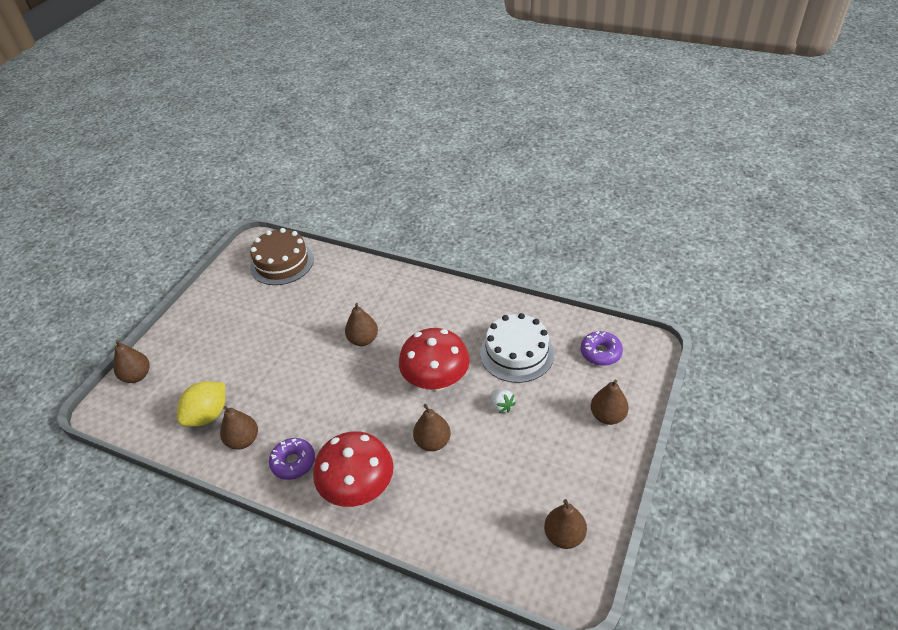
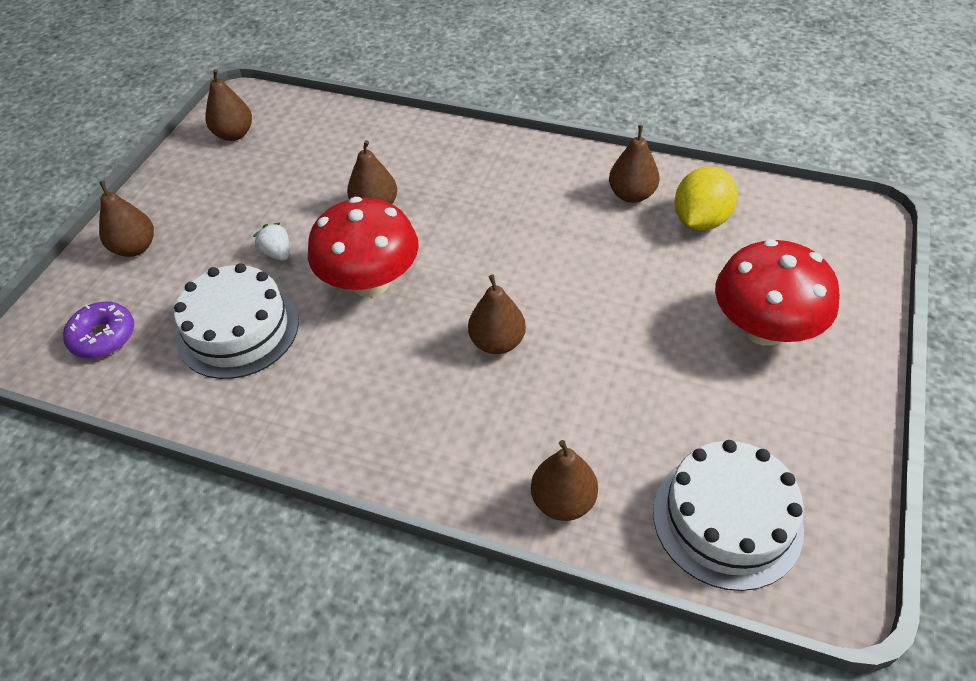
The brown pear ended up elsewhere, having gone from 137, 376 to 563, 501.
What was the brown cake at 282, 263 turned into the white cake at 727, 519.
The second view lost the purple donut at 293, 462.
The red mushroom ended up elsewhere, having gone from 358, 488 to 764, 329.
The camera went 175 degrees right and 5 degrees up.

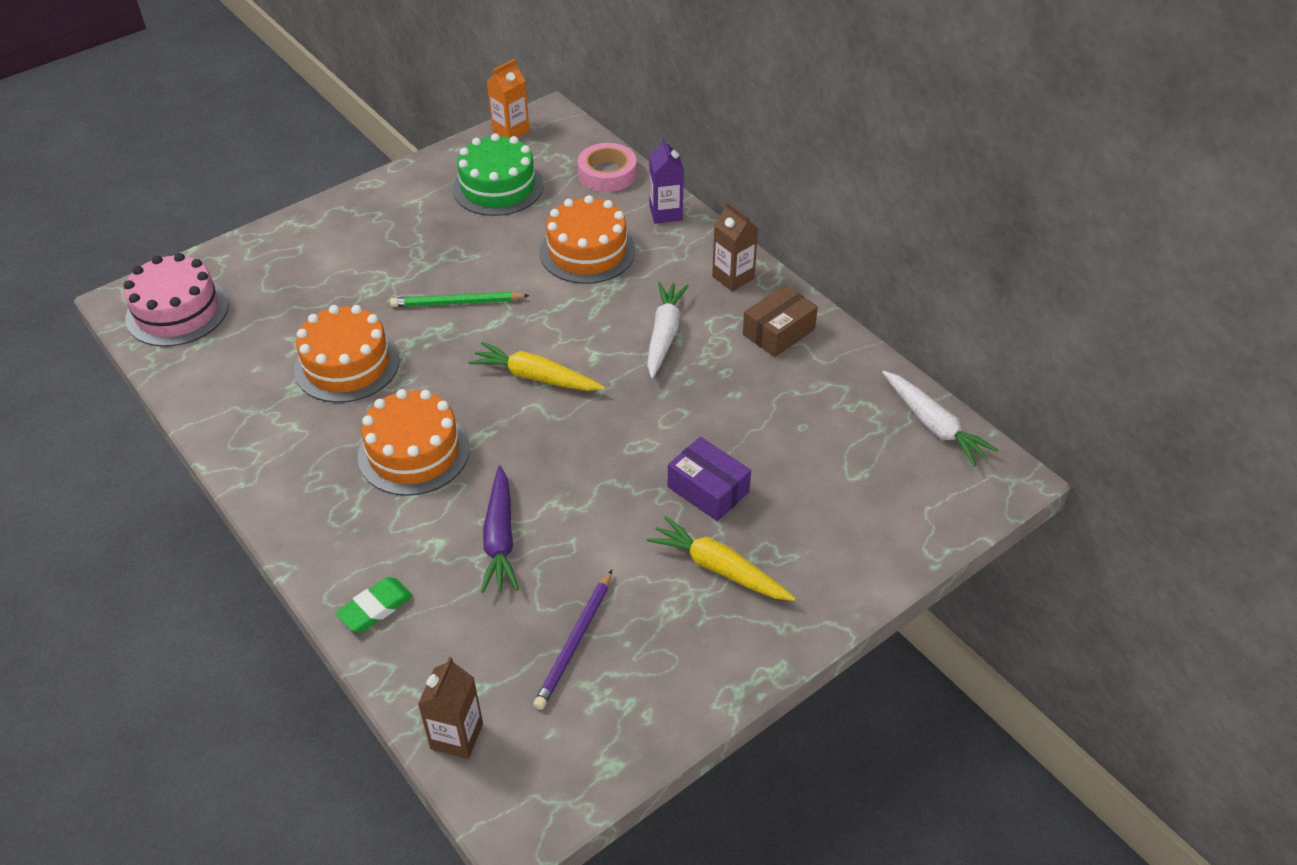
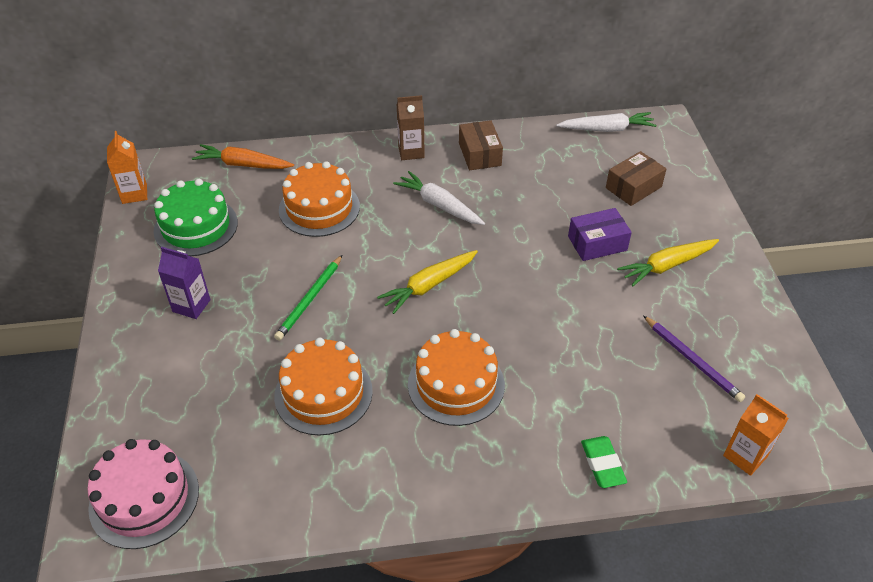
What was the brown carton at 457, 736 turned into the orange carton at 745, 456.
The second view lost the purple carrot at 500, 538.
Where the pink tape stood at 607, 173, the orange carrot came to stand at 243, 164.
The purple carton ended up elsewhere, having gone from 665, 213 to 191, 306.
The second view gained the brown box at 633, 187.
The camera went 60 degrees left and 0 degrees up.

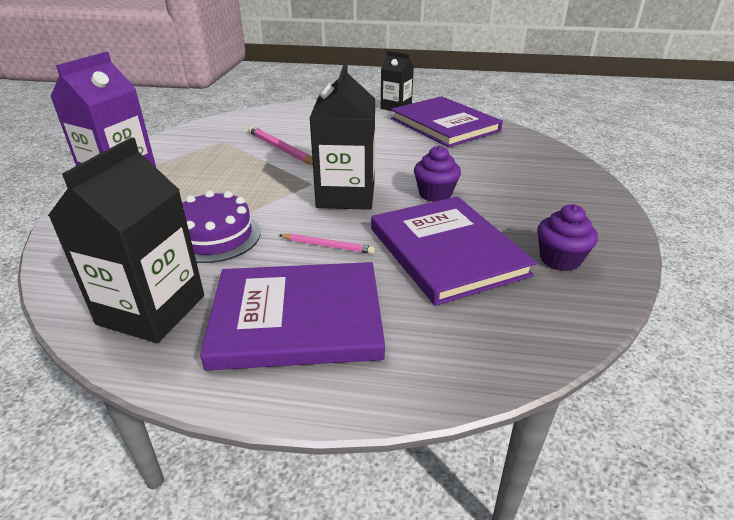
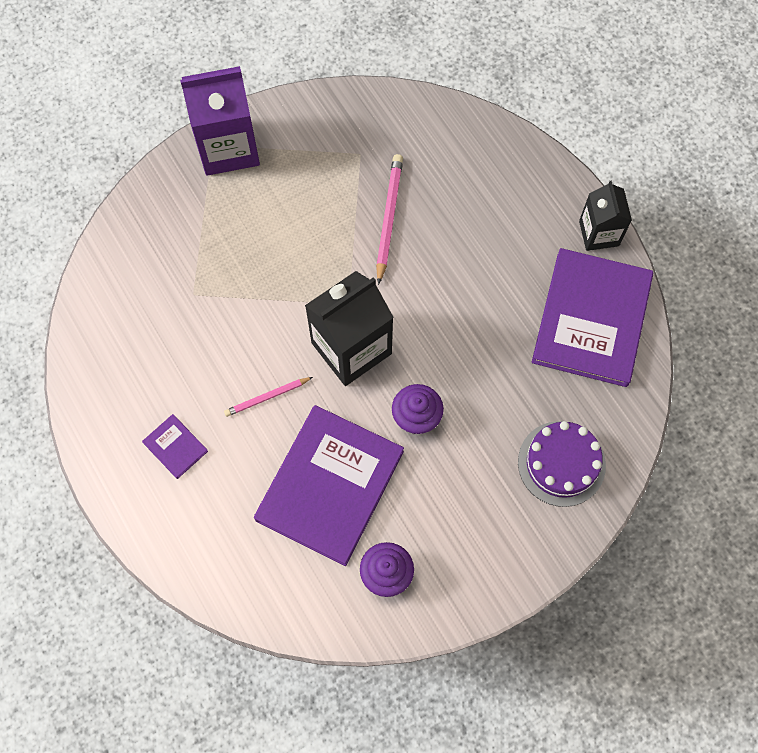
The second view lost the black carton at 152, 310.
The purple cake ended up elsewhere, having gone from 215, 236 to 561, 463.
The size of the purple book at 297, 319 changed by a factor of 0.41.
The pink pencil at 328, 246 ended up facing another way, 90 degrees clockwise from before.
The camera went 50 degrees right and 35 degrees up.

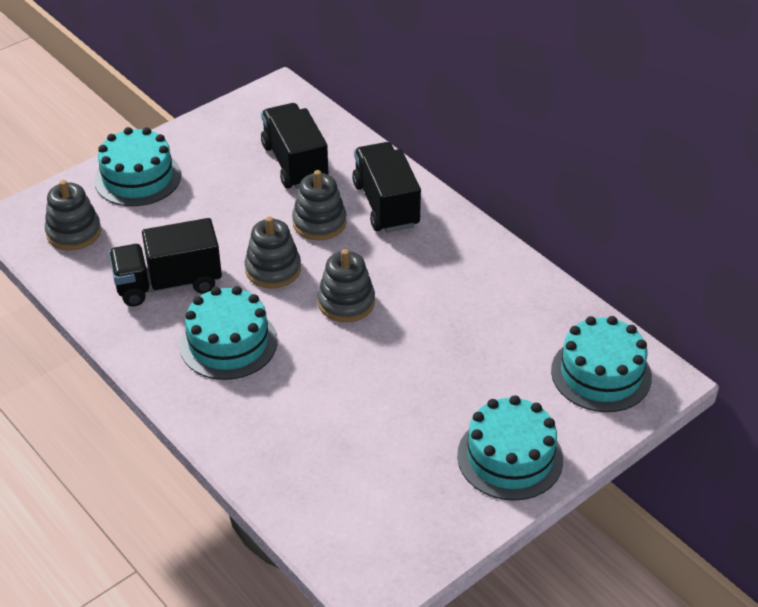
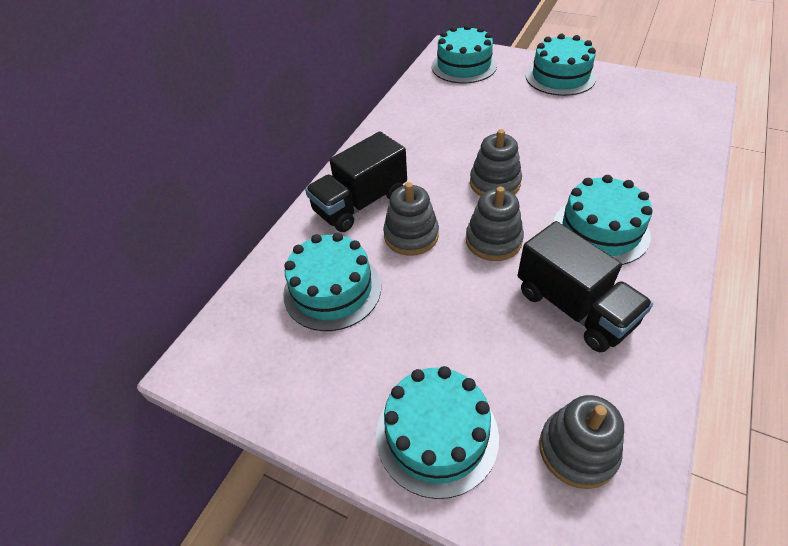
Where the black truck stood at 295, 163, the turquoise cake came to stand at 332, 290.
The camera went 110 degrees left and 5 degrees up.

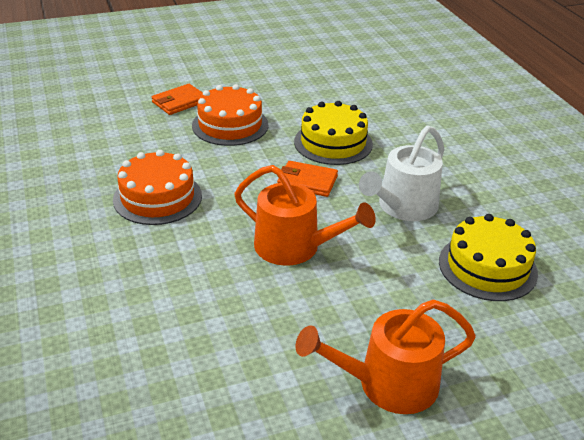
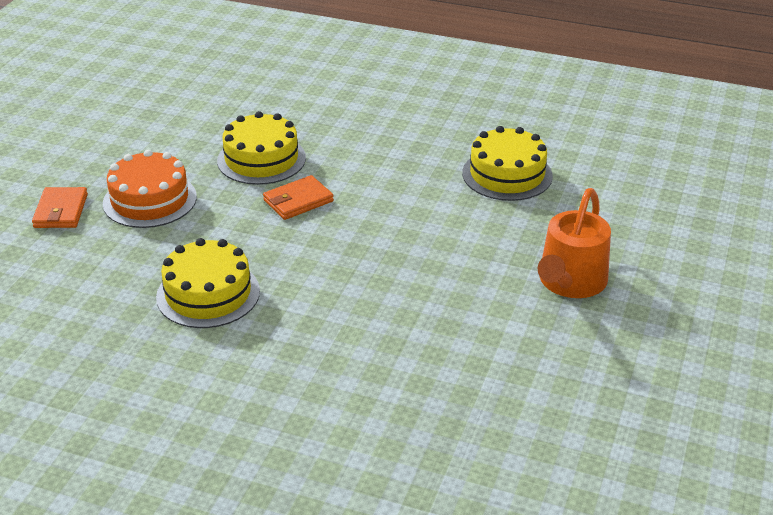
What was the orange cake at 157, 197 turned into the yellow cake at 208, 294.
The second view lost the orange watering can at 294, 247.
The second view lost the white watering can at 403, 207.
The camera went 50 degrees left and 0 degrees up.

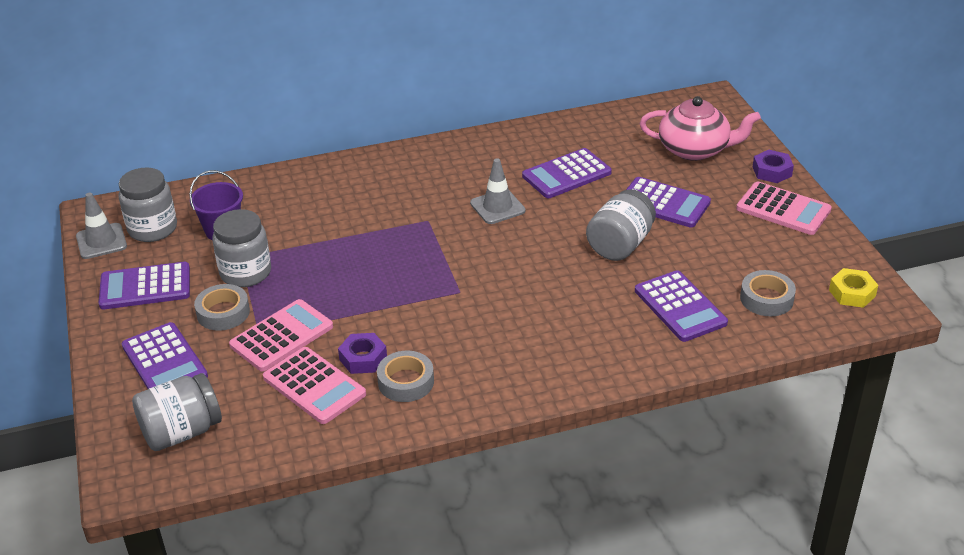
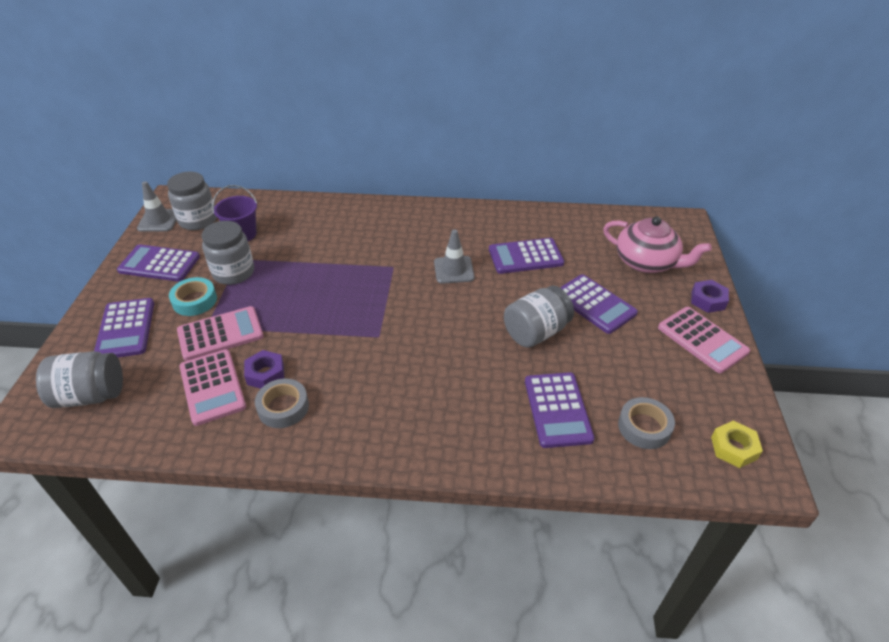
What was the grey tape at 223, 313 turned into the turquoise tape at 195, 301.
The camera went 20 degrees right and 5 degrees up.

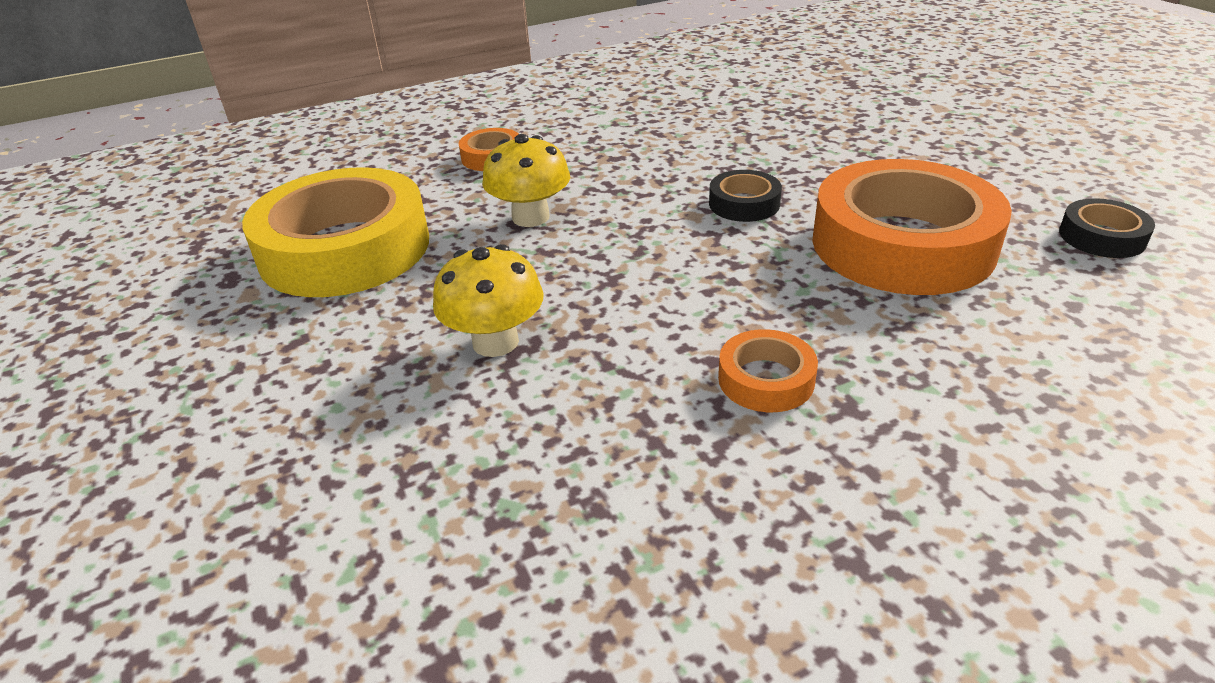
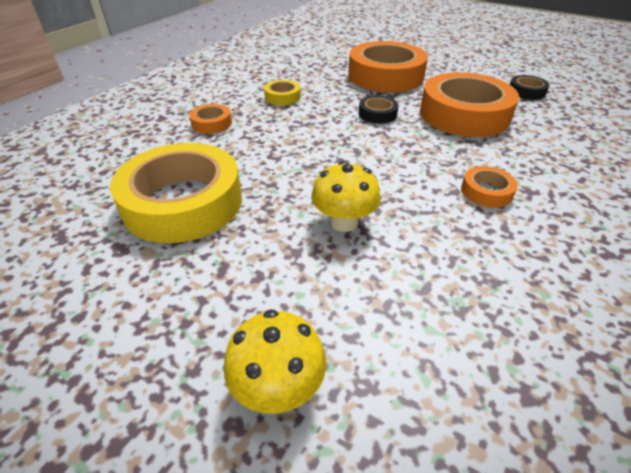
The yellow mushroom ended up elsewhere, having gone from 530, 217 to 278, 386.
The second view gained the yellow tape at 282, 97.
The second view gained the orange tape at 385, 76.
The camera went 35 degrees left and 5 degrees up.

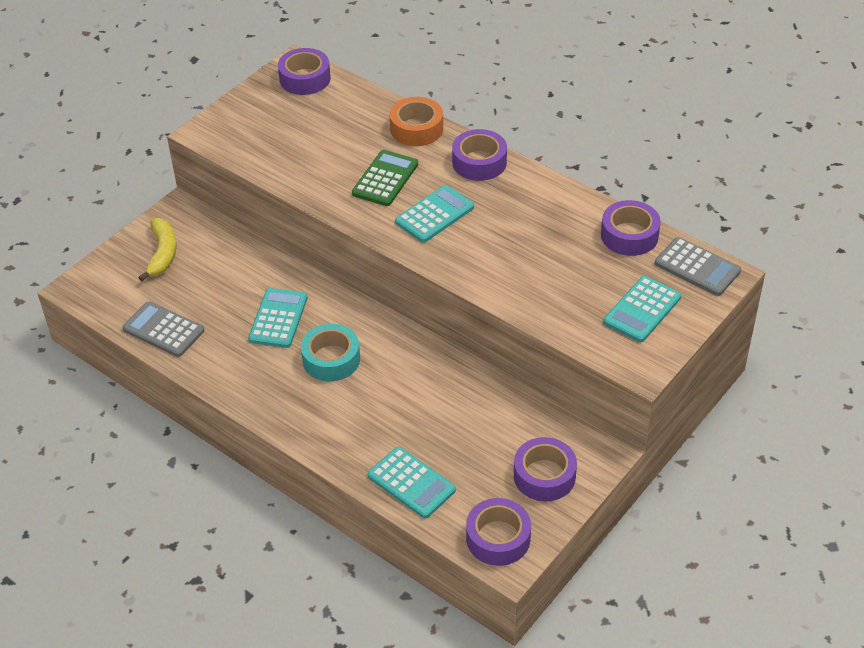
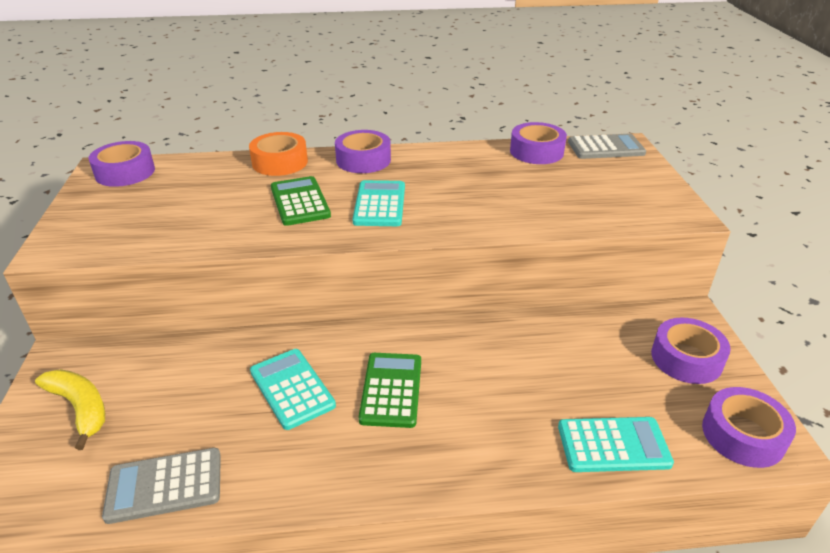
Where the turquoise tape stood at 331, 359, the green calculator came to stand at 391, 390.
The second view lost the turquoise calculator at 642, 310.
The camera went 45 degrees left and 10 degrees down.

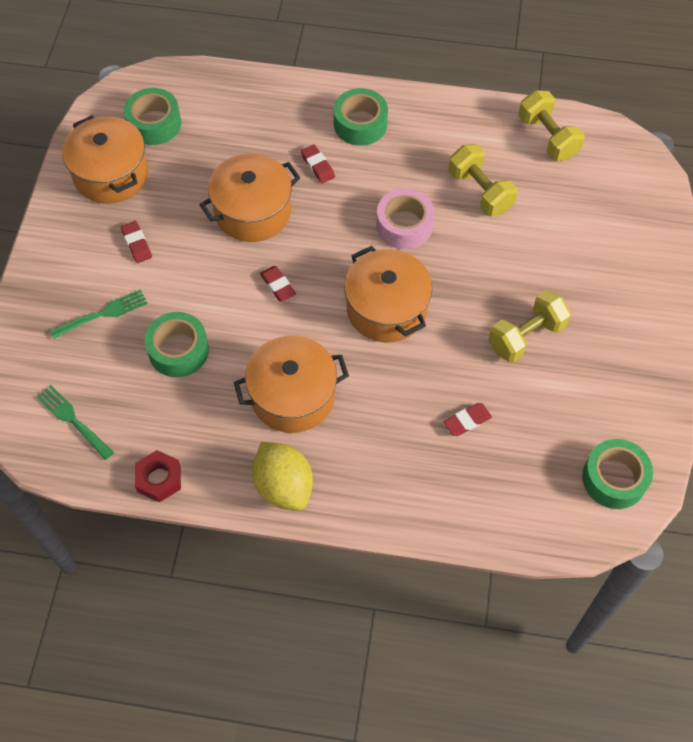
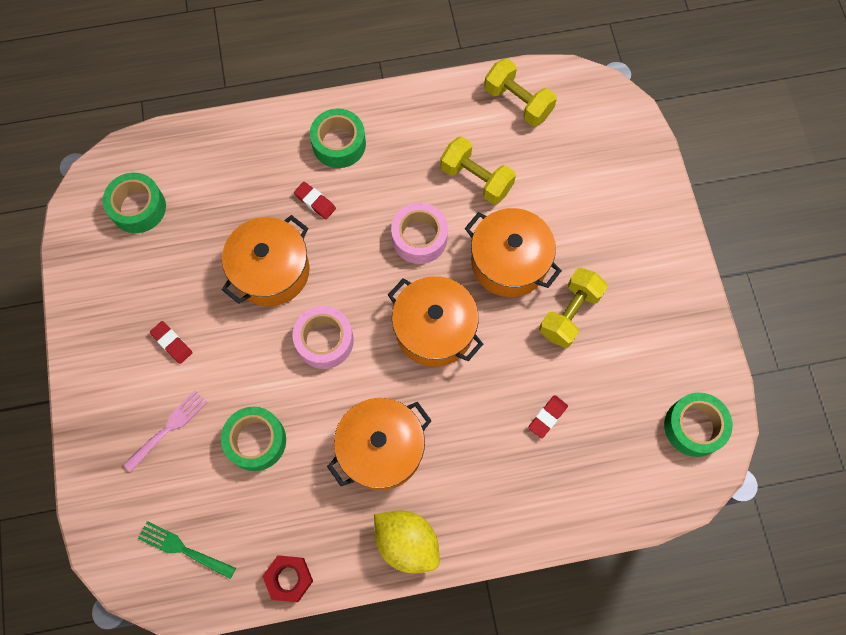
What was the green fork at 103, 314 turned into the pink fork at 168, 428.
The orange pot ended up elsewhere, having gone from 111, 174 to 509, 262.
Where the red eraser stood at 278, 285, the pink tape came to stand at 324, 340.
The camera went 20 degrees left and 10 degrees up.

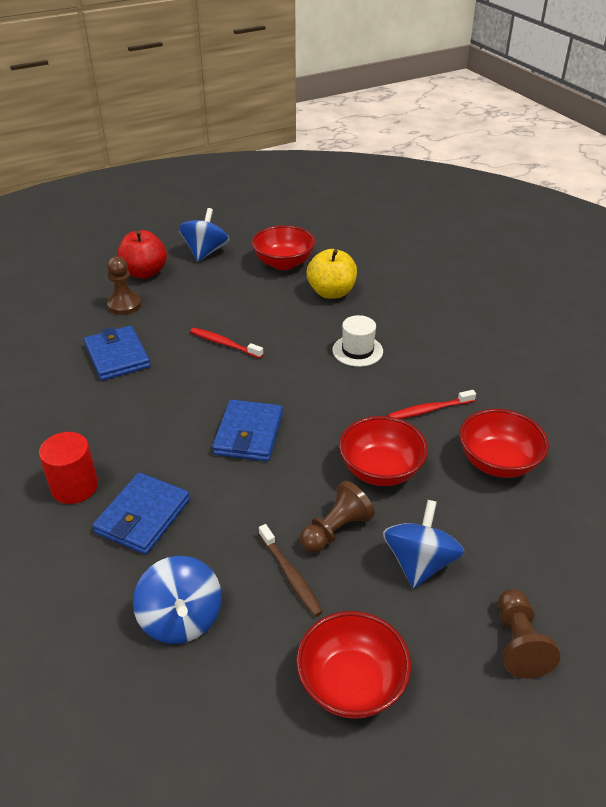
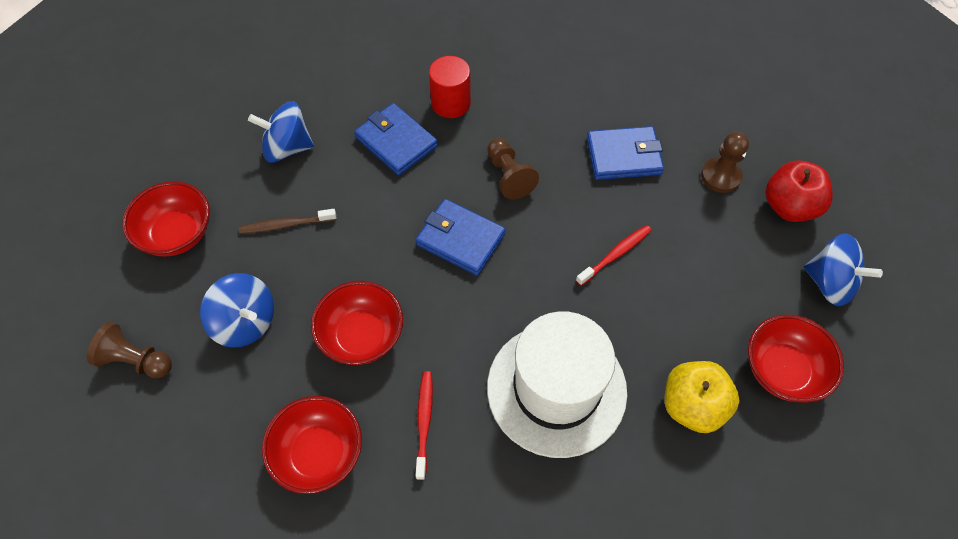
The brown pawn ended up elsewhere, having gone from 335, 530 to 509, 176.
The size of the white hat at 357, 351 changed by a factor of 2.18.
The camera went 110 degrees right and 20 degrees up.

